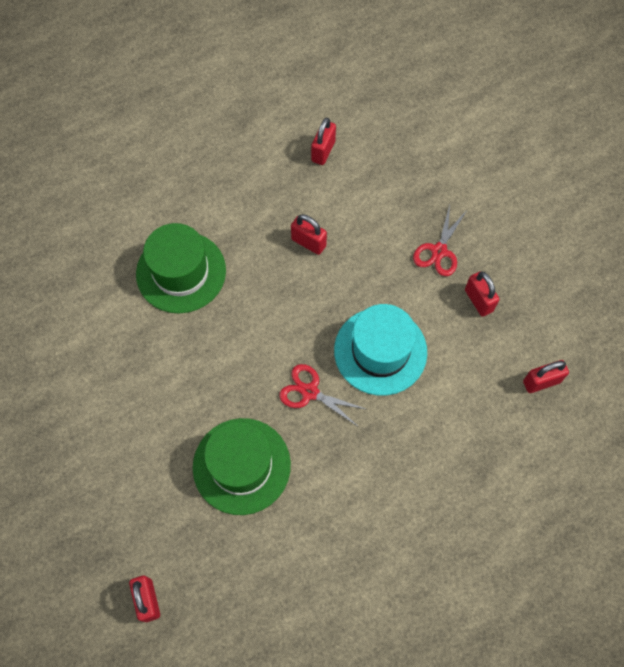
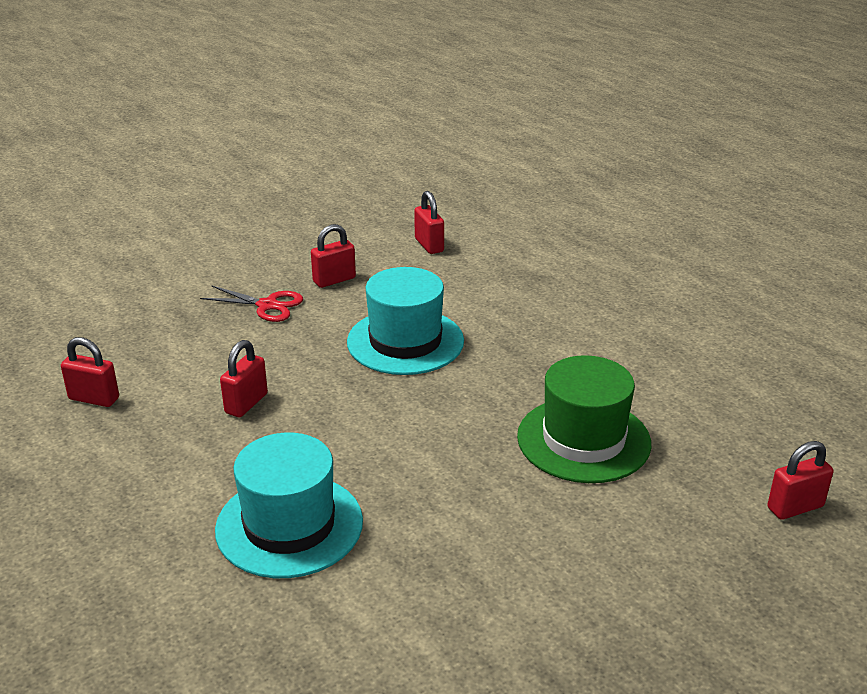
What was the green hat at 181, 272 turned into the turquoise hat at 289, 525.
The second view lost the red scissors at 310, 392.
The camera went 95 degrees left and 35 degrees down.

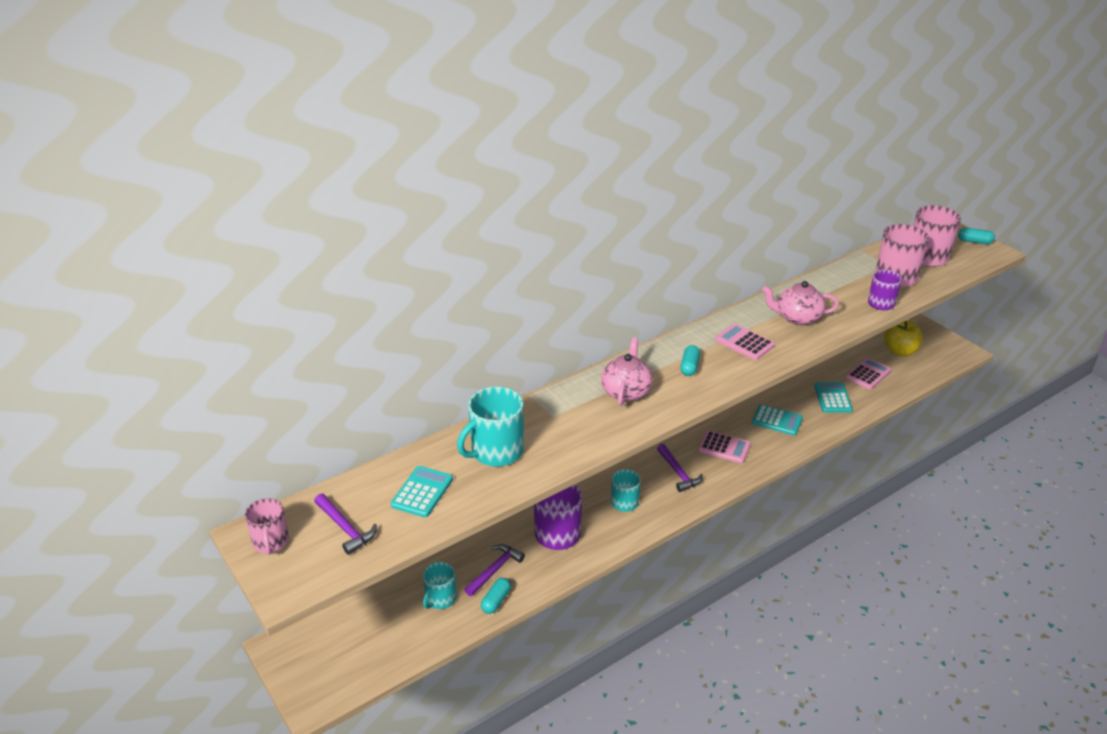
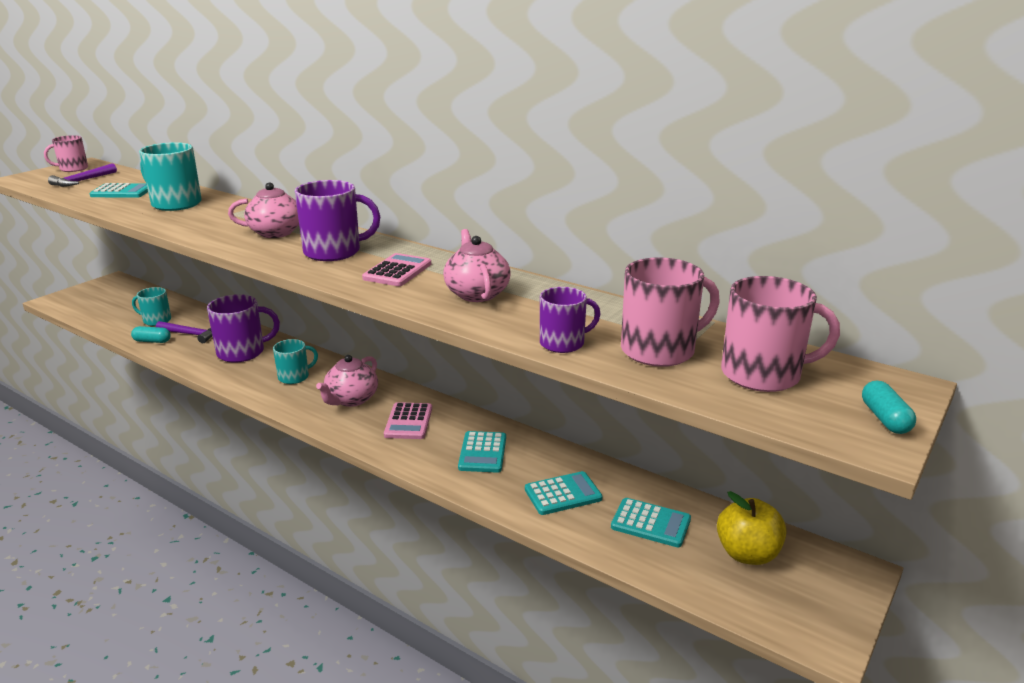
Where the purple hammer stood at 678, 473, the pink teapot came to stand at 351, 399.
Where the turquoise capsule stood at 689, 367, the purple mug came to stand at 334, 252.
What was the pink calculator at 868, 374 turned into the turquoise calculator at 650, 523.
The camera went 70 degrees right and 10 degrees down.

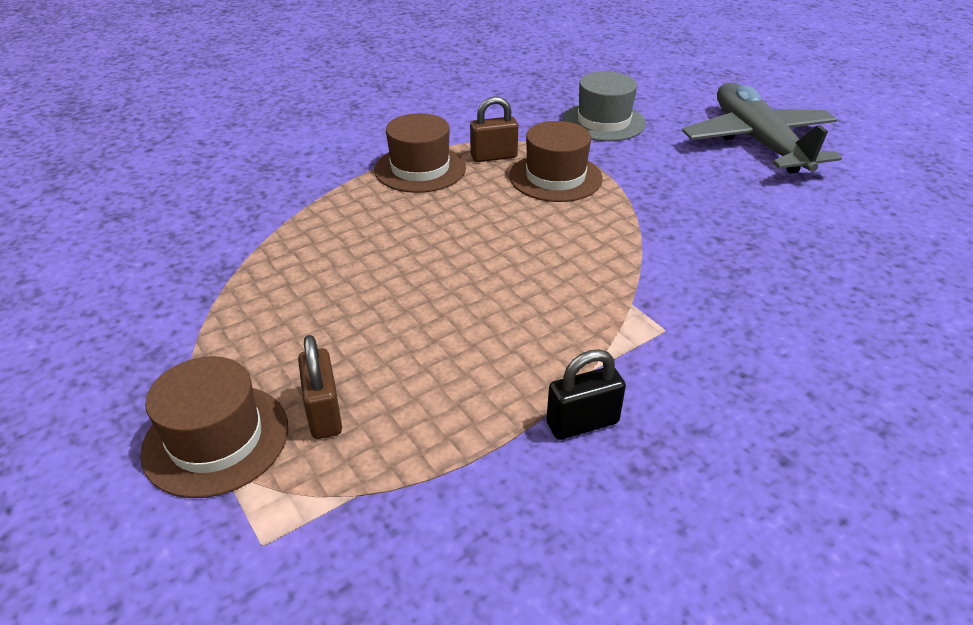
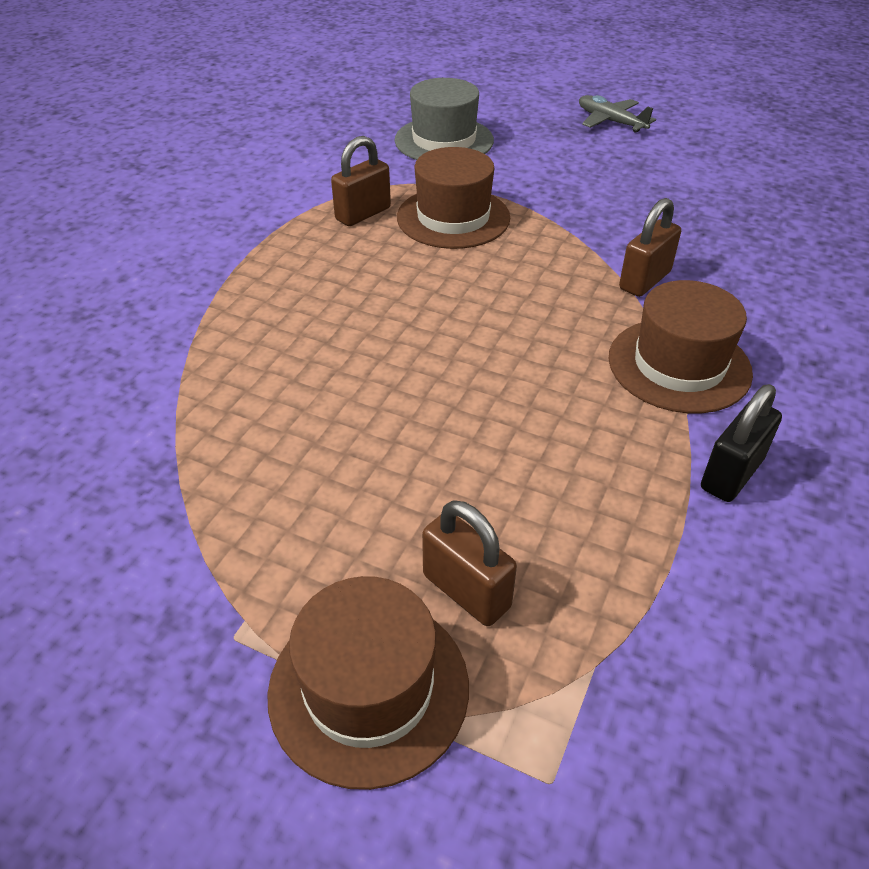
The brown hat ended up elsewhere, having gone from 420, 169 to 679, 365.
The size of the grey plane at 757, 141 changed by a factor of 0.45.
The second view gained the brown padlock at 644, 280.
The camera went 30 degrees left and 5 degrees up.

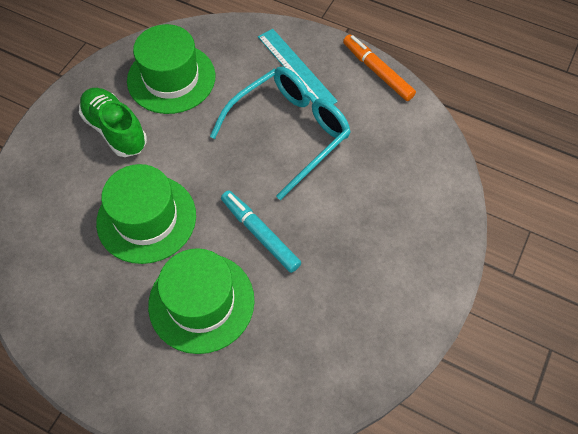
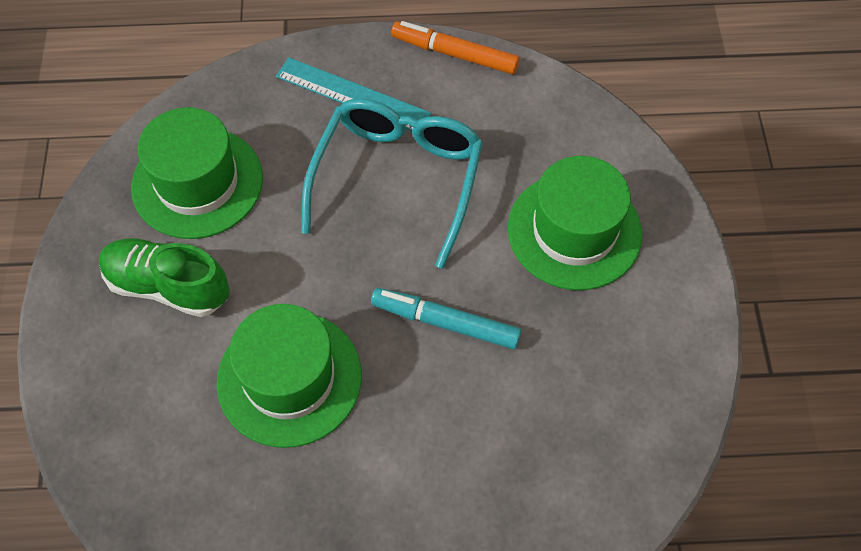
The green hat ended up elsewhere, having gone from 201, 302 to 574, 231.
The camera went 30 degrees left and 0 degrees up.

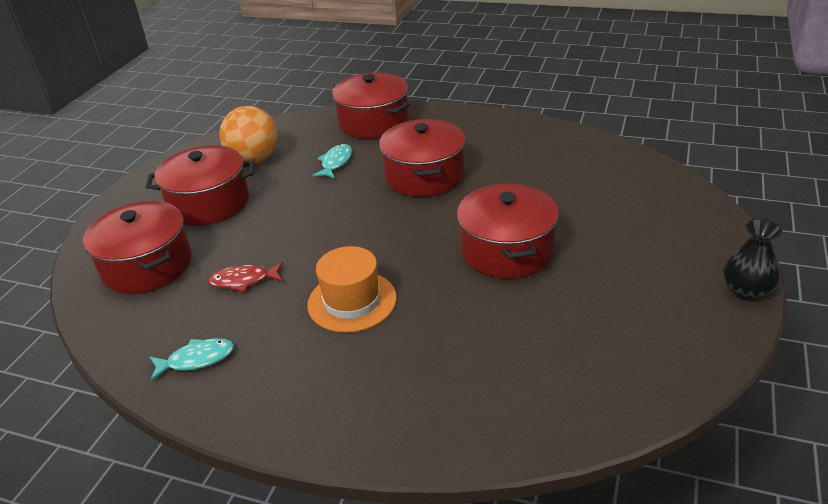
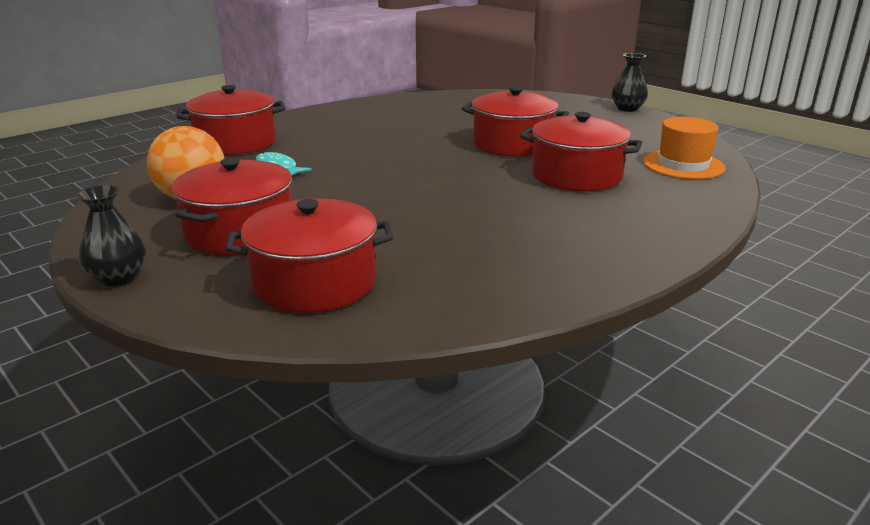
The second view lost the turquoise fish at 197, 360.
The second view lost the red fish at 244, 281.
The orange hat ended up elsewhere, having gone from 352, 301 to 683, 165.
The red pot ended up elsewhere, having gone from 424, 176 to 576, 176.
The second view gained the black vase at 118, 277.
The camera went 65 degrees left and 10 degrees down.

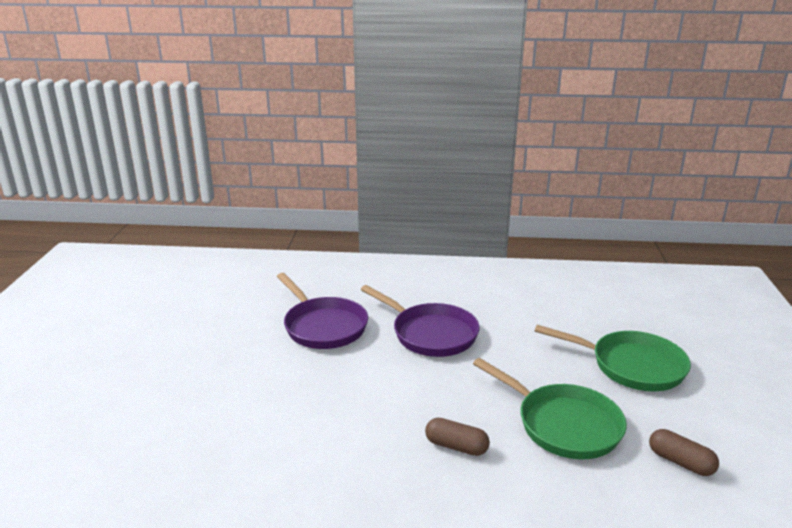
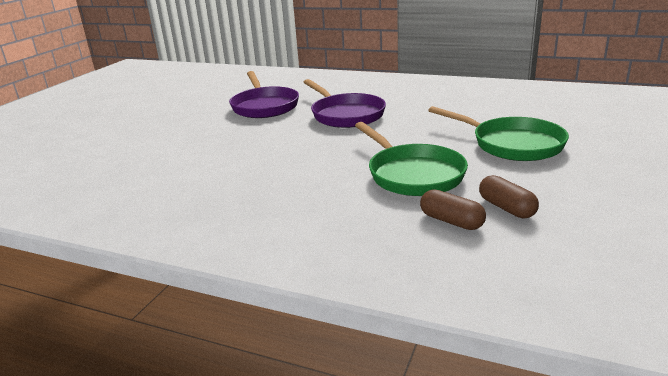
The brown capsule ended up elsewhere, having gone from 456, 446 to 451, 221.
The camera went 20 degrees right and 0 degrees up.

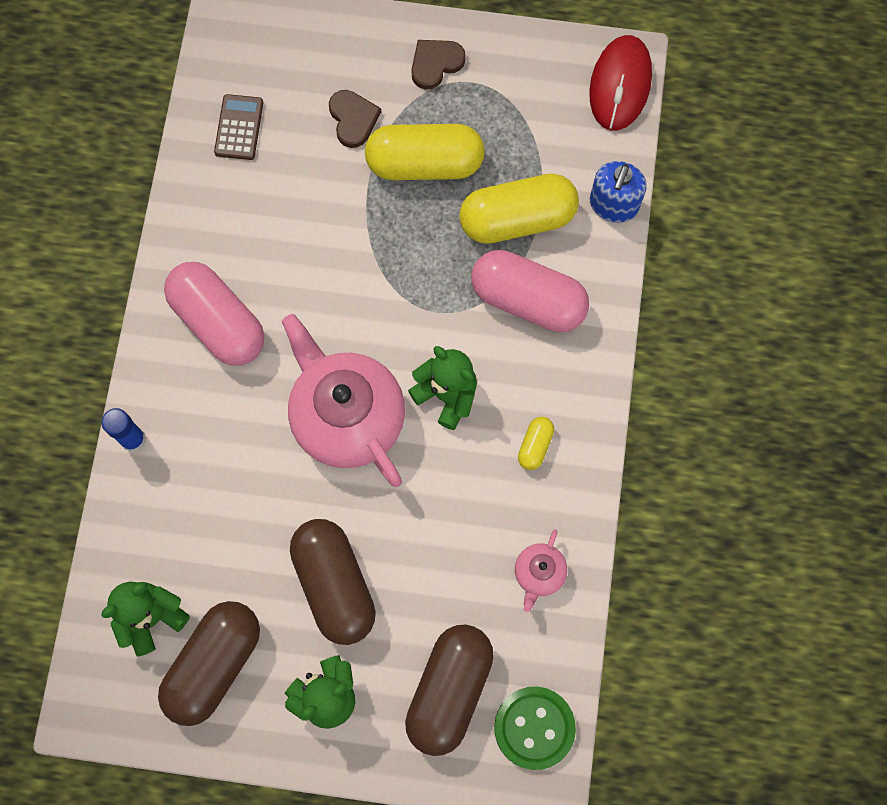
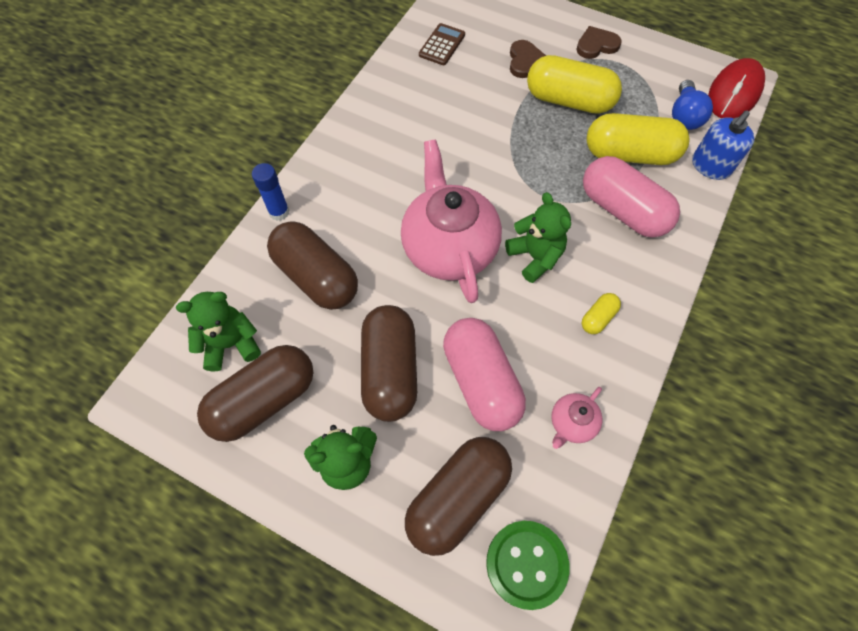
The pink capsule ended up elsewhere, having gone from 218, 322 to 481, 381.
The second view gained the brown capsule at 316, 277.
The second view gained the blue light bulb at 684, 116.
The camera went 20 degrees right and 10 degrees down.

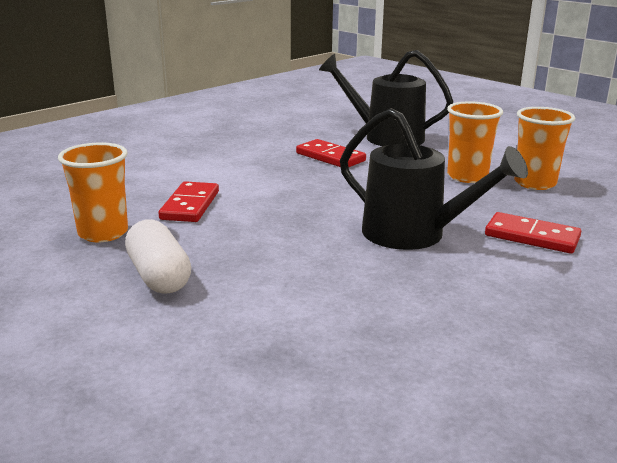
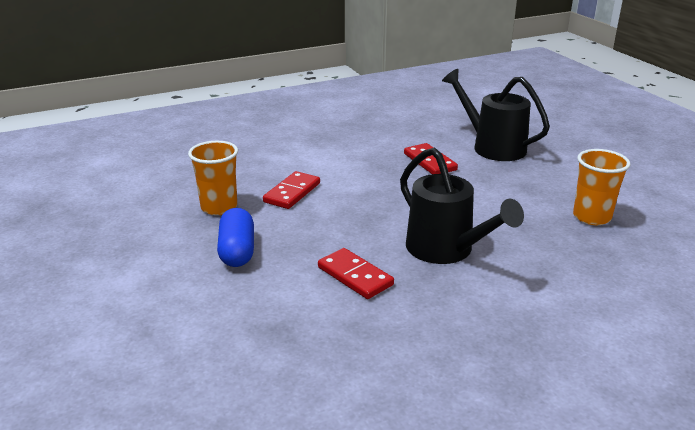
What was the white capsule at 159, 276 turned into the blue capsule at 237, 251.
The second view lost the orange cup at 467, 176.
The red domino ended up elsewhere, having gone from 532, 237 to 355, 276.
The camera went 20 degrees right and 5 degrees up.

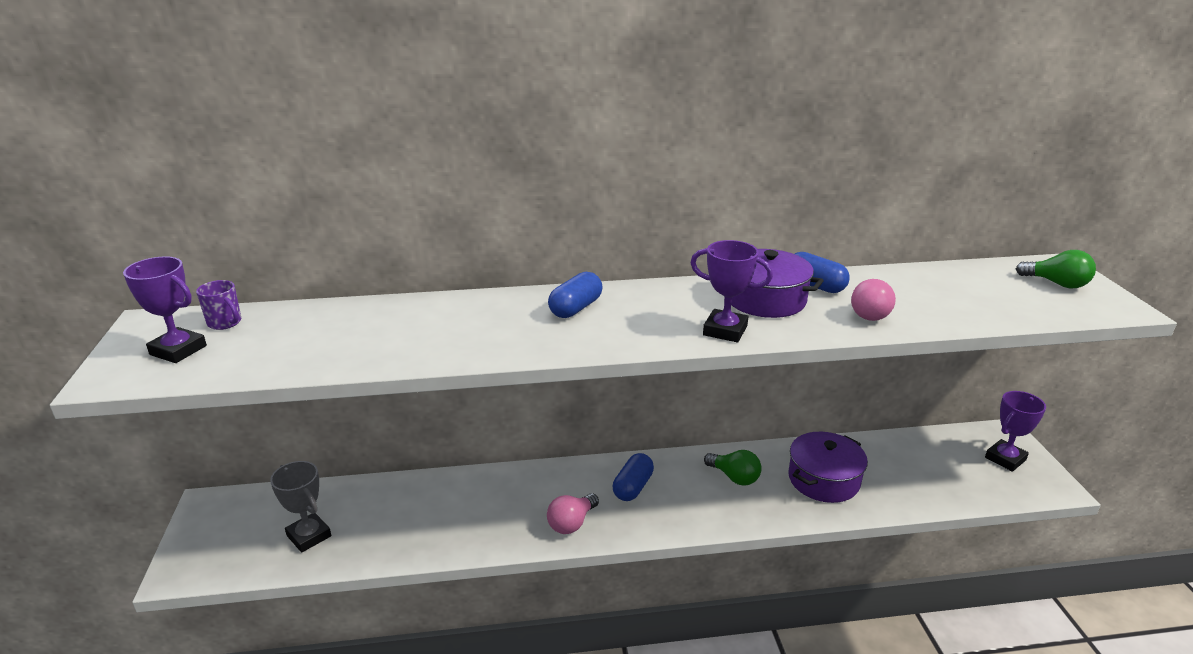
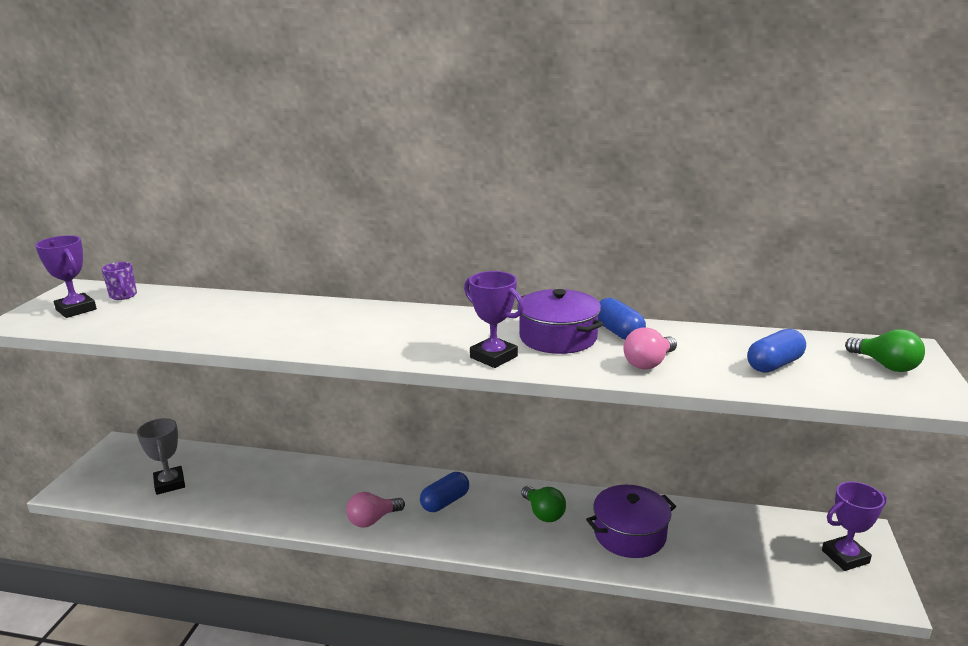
The blue capsule ended up elsewhere, having gone from 576, 308 to 774, 365.
The camera went 20 degrees right and 5 degrees down.

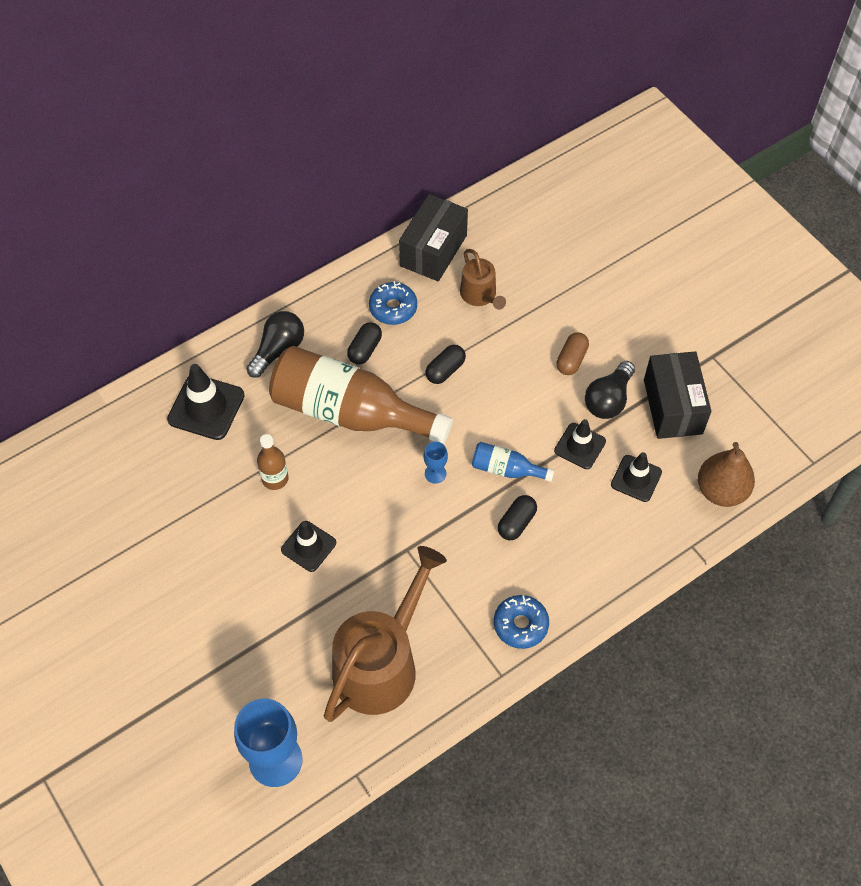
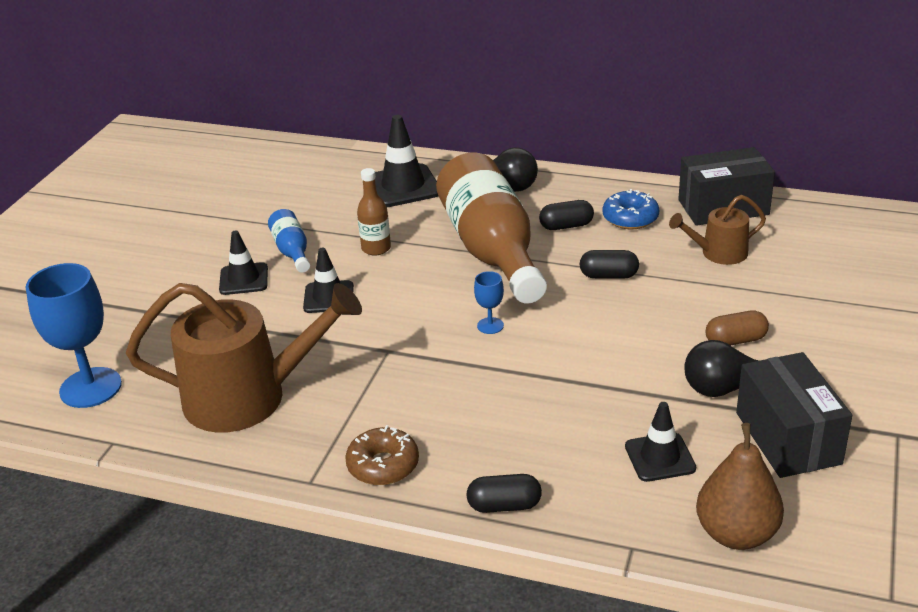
The brown watering can at 480, 295 ended up facing another way, 45 degrees clockwise from before.
The blue bottle ended up elsewhere, having gone from 506, 469 to 292, 251.
What was the blue donut at 520, 625 turned into the brown donut at 383, 465.
The black capsule ended up elsewhere, having gone from 516, 523 to 504, 505.
The black traffic cone ended up elsewhere, having gone from 580, 446 to 244, 279.
The black box at 673, 406 ended up facing another way, 60 degrees counterclockwise from before.
The camera went 55 degrees right and 25 degrees down.

